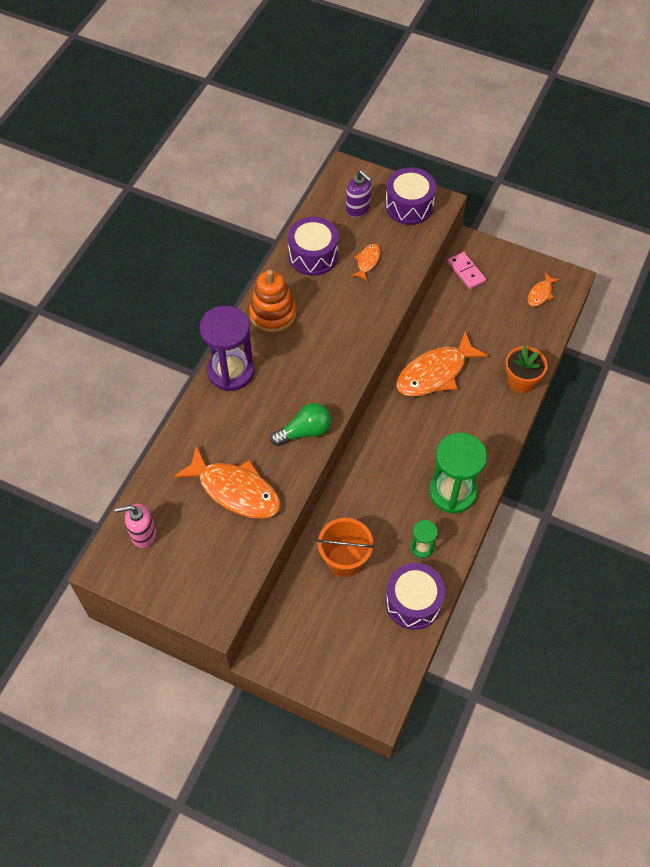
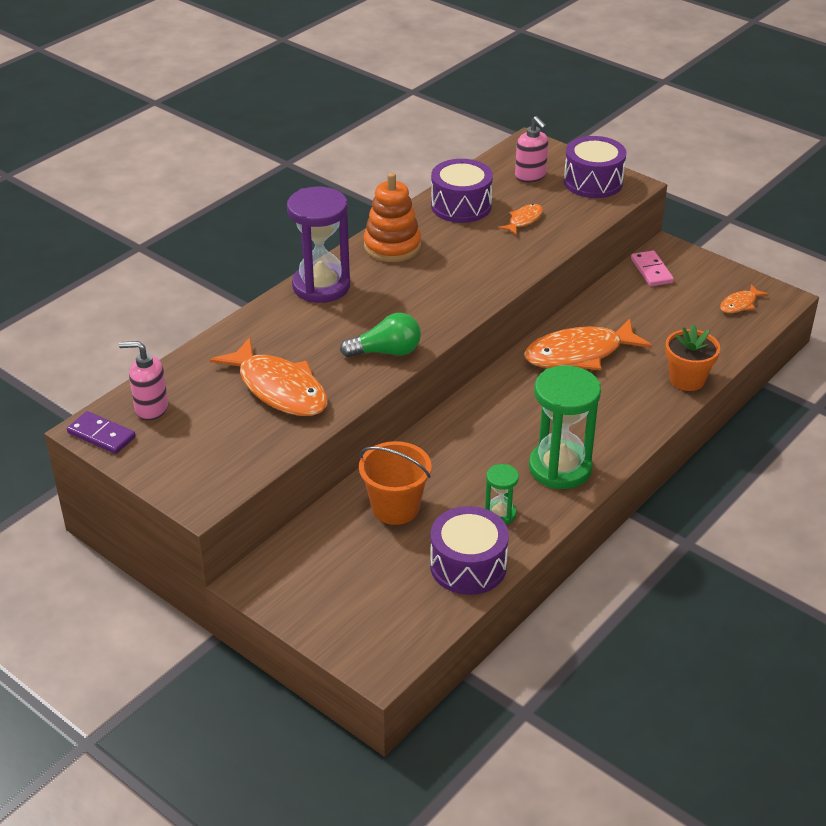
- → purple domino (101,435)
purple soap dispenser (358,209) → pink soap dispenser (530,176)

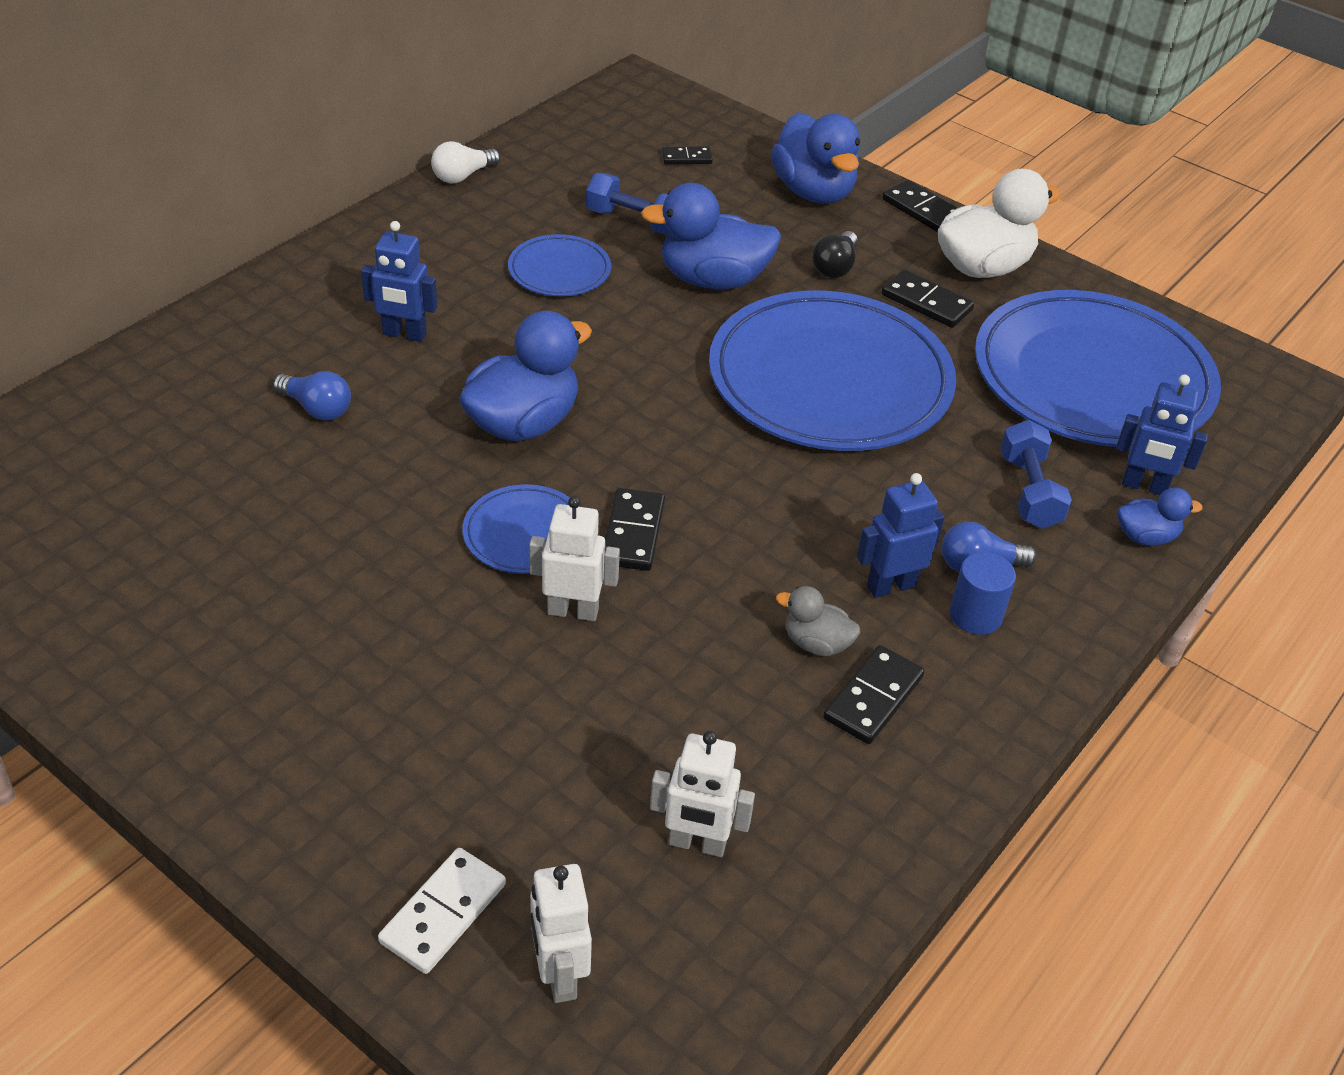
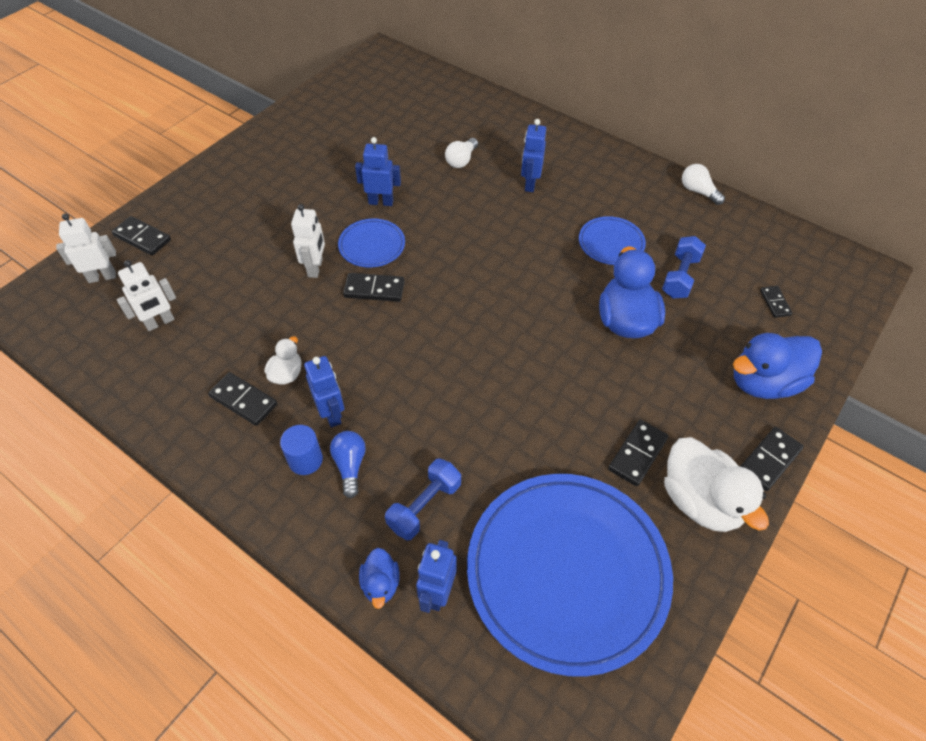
blue duck (523,423) → -
blue plate (830,380) → -
black light bulb (835,267) → -
- → blue robot (381,202)
blue light bulb (317,408) → white light bulb (461,160)
white domino (443,913) → black domino (142,238)
grey duck (816,643) → white duck (286,374)
white robot (697,844) → white robot (160,322), 135 degrees counterclockwise
blue dumbbell (1029,491) → blue dumbbell (424,506), 45 degrees counterclockwise

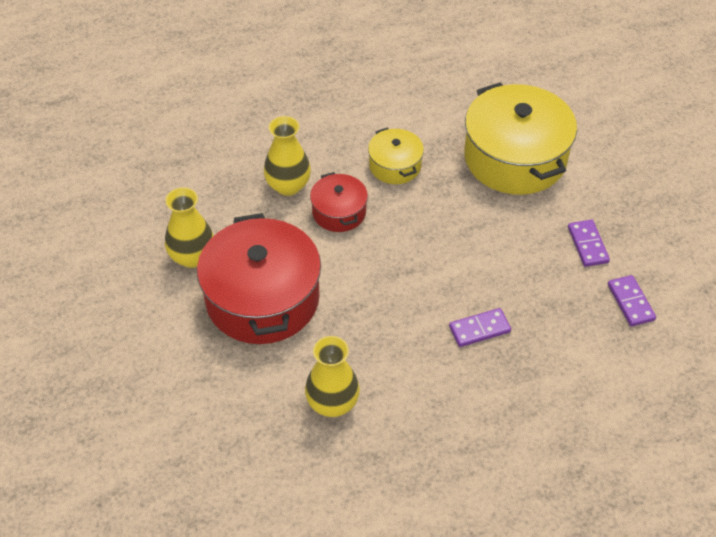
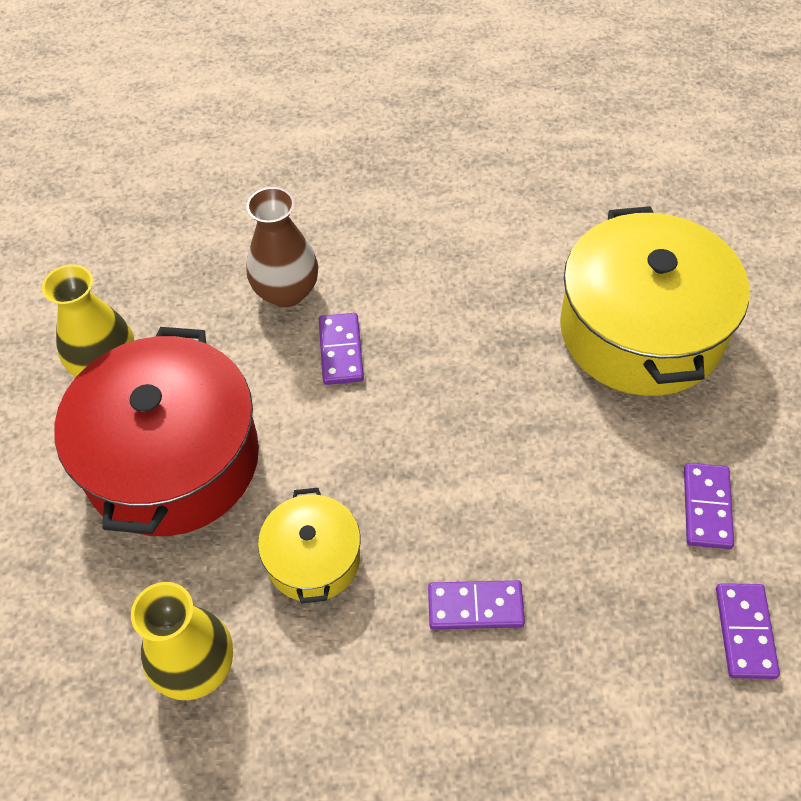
yellow pot (395,166) → yellow pot (313,559), moved
red pot (339,212) → purple domino (341,351)
yellow vase (288,186) → brown vase (286,292)

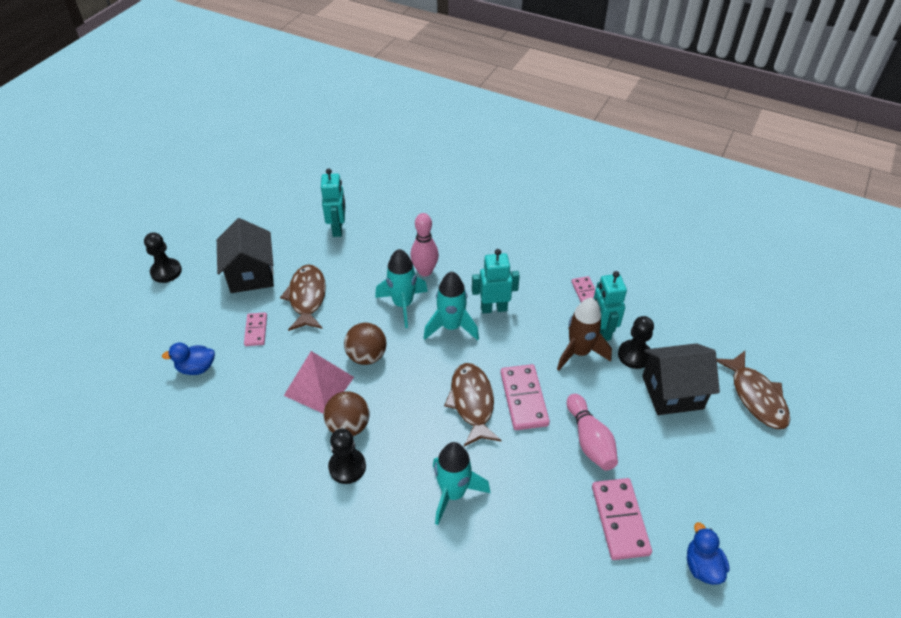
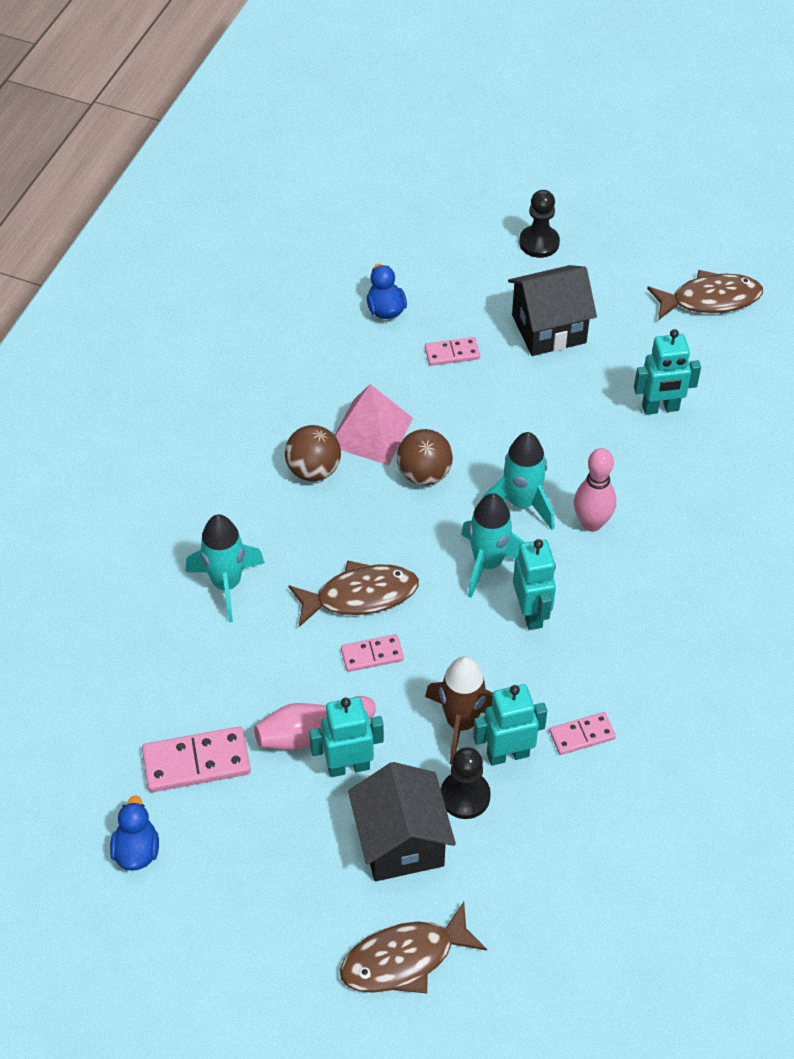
black pawn (347,467) → -
- → turquoise robot (348,766)
brown fish (307,297) → brown fish (710,299), moved
blue duck (702,566) → blue duck (137,850), 75 degrees counterclockwise
pink domino (524,399) → pink domino (372,655), x0.60

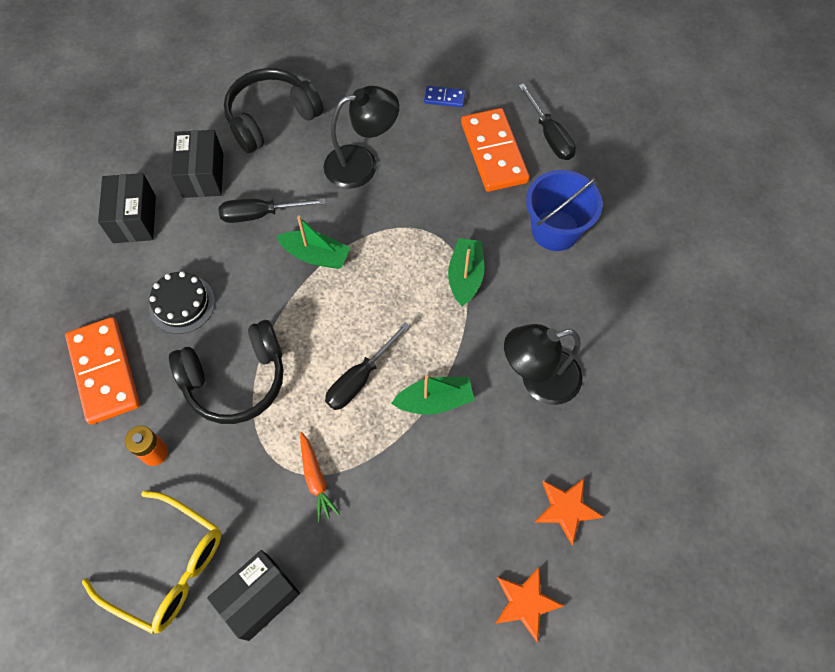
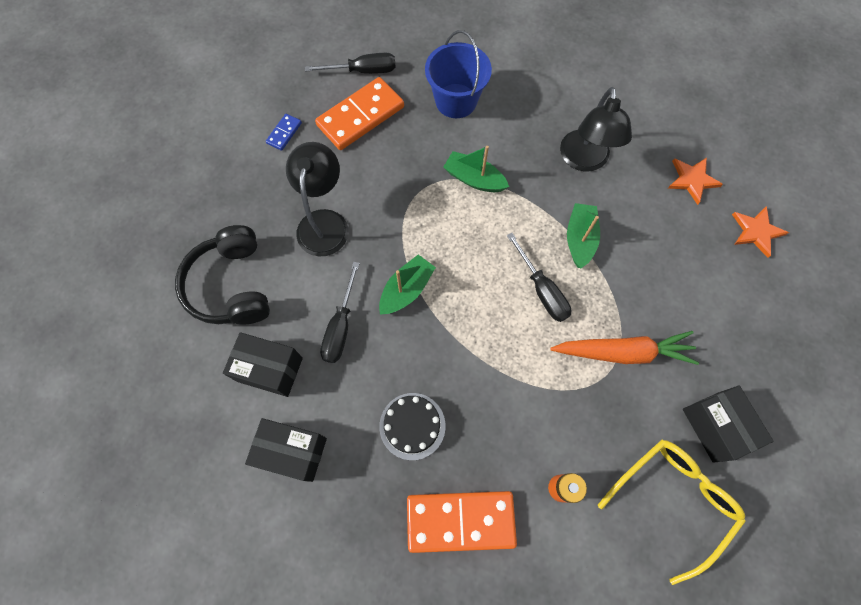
black headphones (236,379) → -
orange domino (493,152) → orange domino (360,116), 45 degrees counterclockwise
orange carrot (315,479) → orange carrot (623,352), x1.74

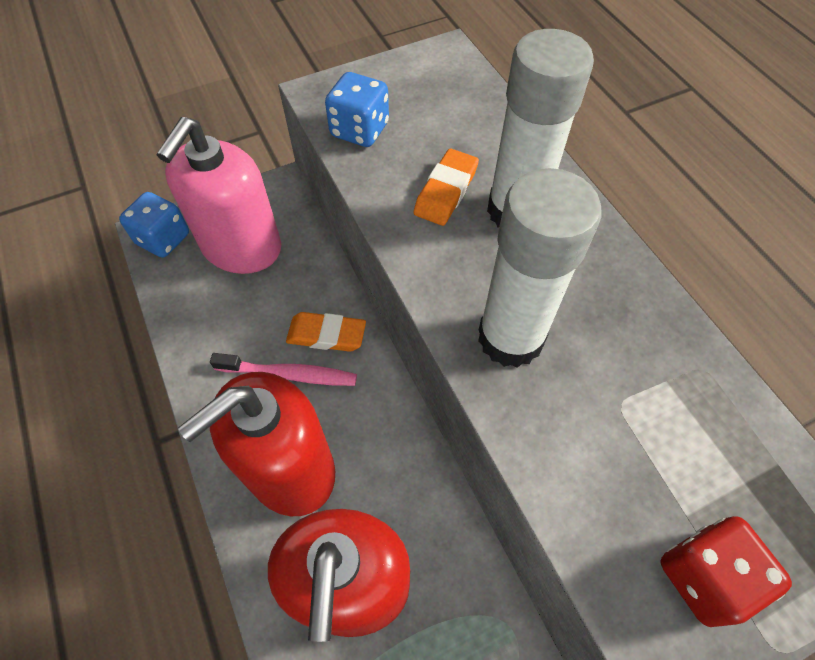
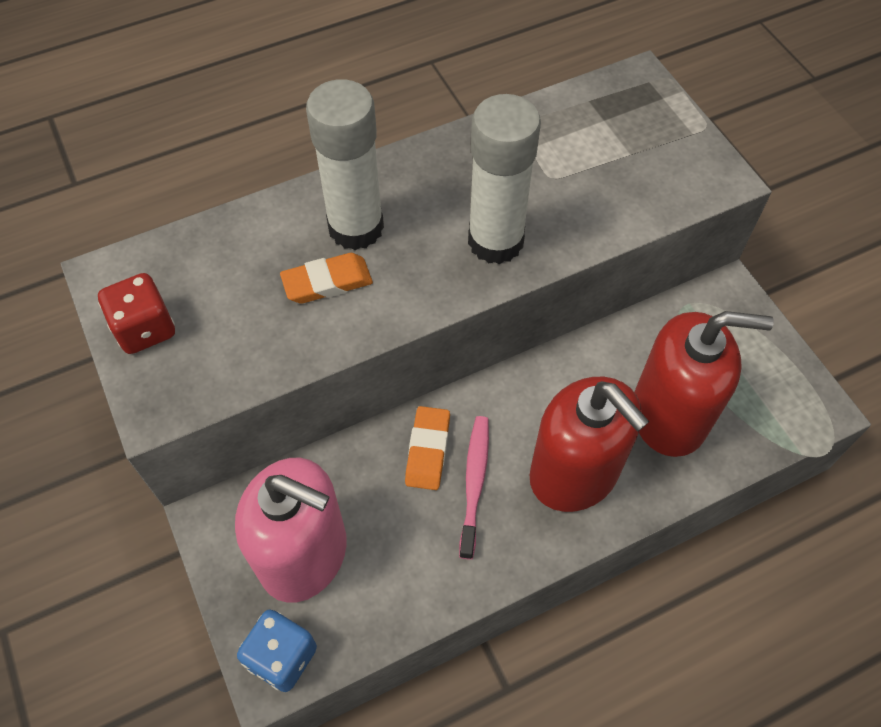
blue dice (359,130) → -
red dice (704,576) → red dice (145,329), moved
orange eraser (446,191) → orange eraser (327,282), 45 degrees counterclockwise

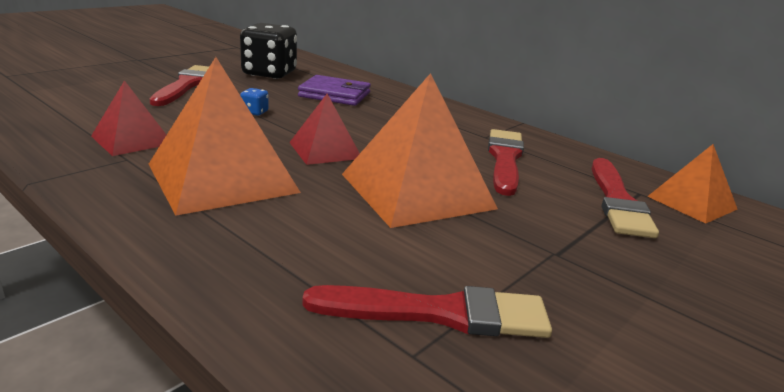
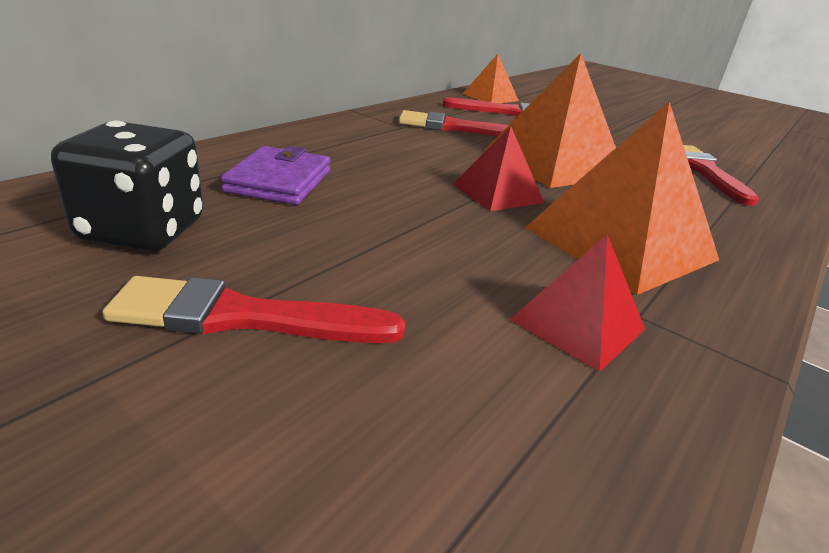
blue dice (254,112) → -

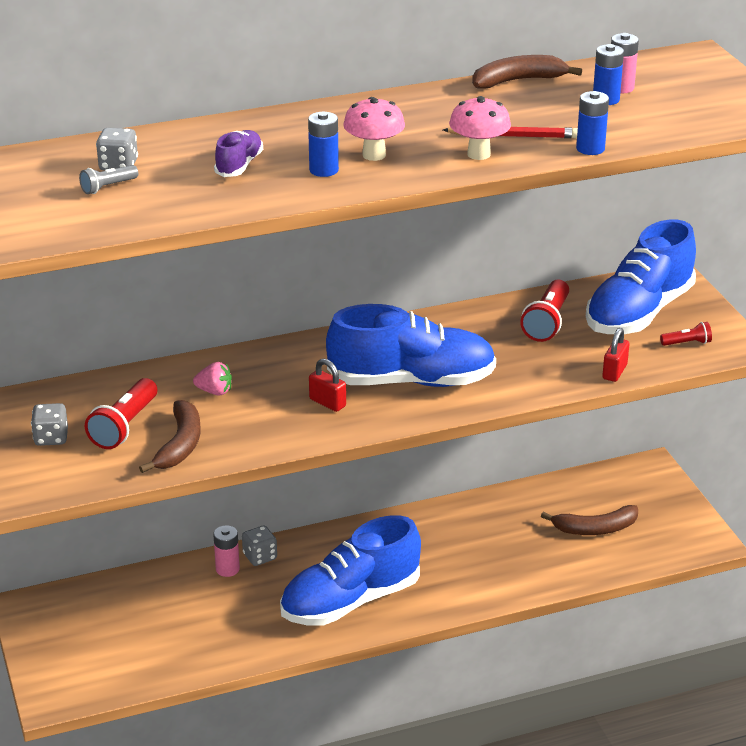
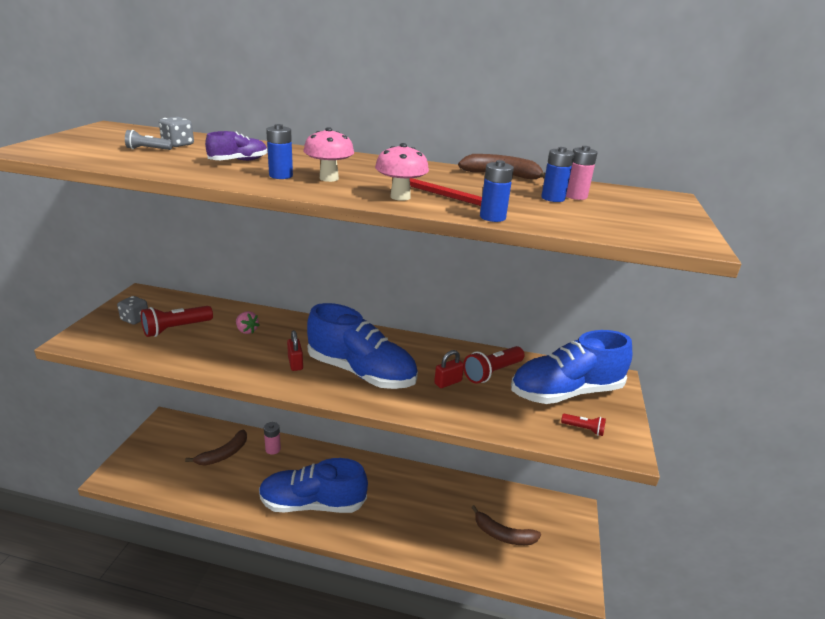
grey dice (260,557) → -
brown banana (180,445) → brown banana (224,454), moved
red padlock (614,372) → red padlock (448,382), moved

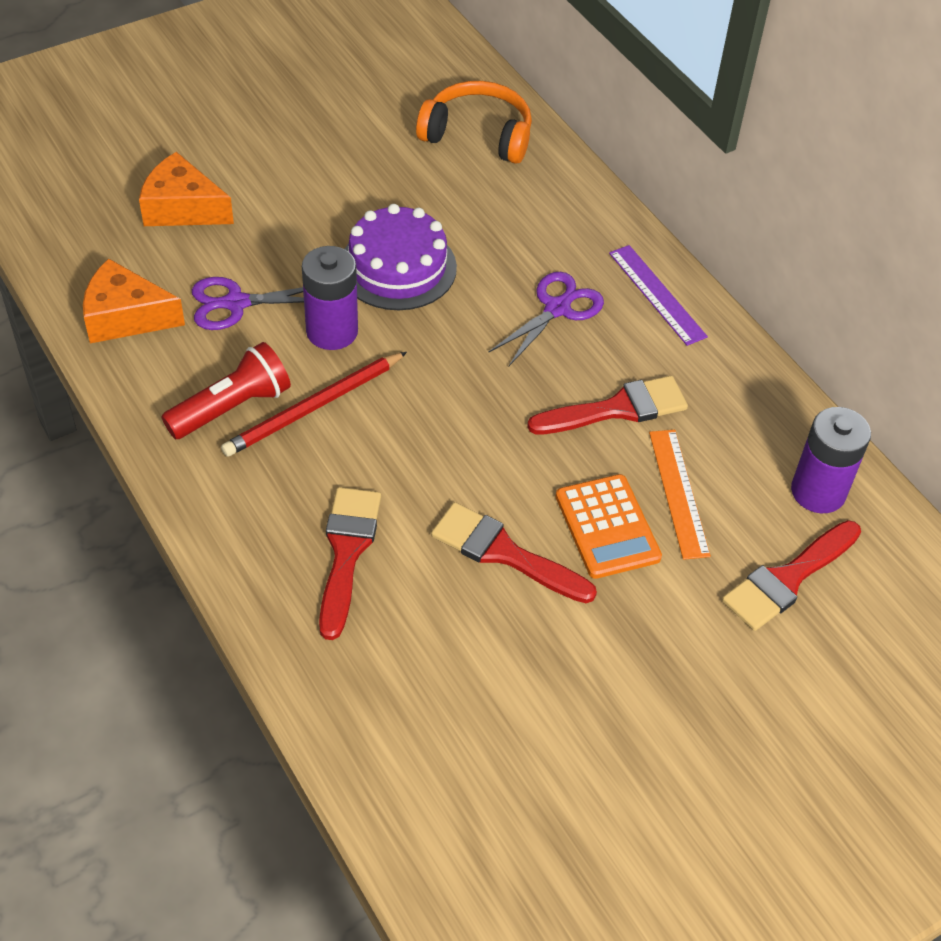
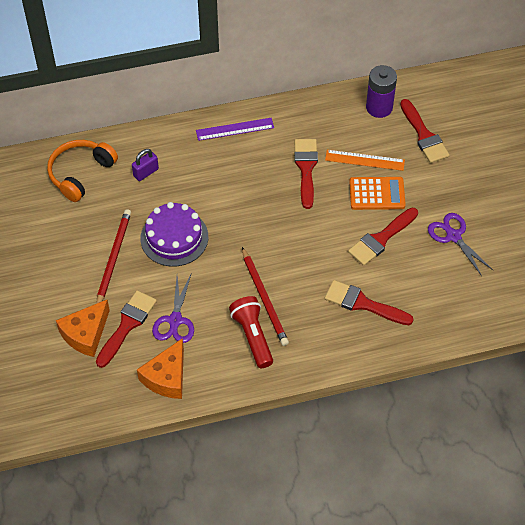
purple battery (332,331) → -
- → red pencil (113,258)
- → red brush (127,325)
- → purple padlock (146,172)
purple scissors (557,308) → purple scissors (453,236), moved

